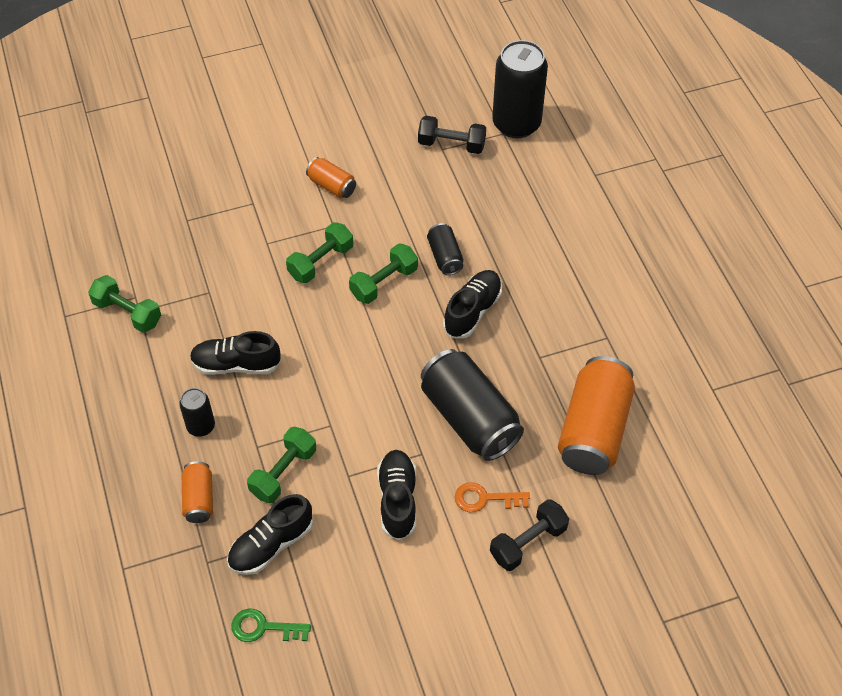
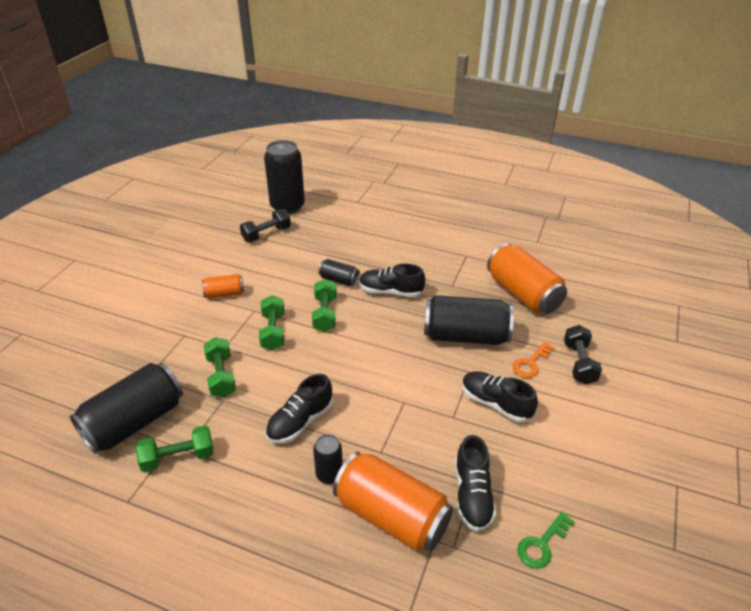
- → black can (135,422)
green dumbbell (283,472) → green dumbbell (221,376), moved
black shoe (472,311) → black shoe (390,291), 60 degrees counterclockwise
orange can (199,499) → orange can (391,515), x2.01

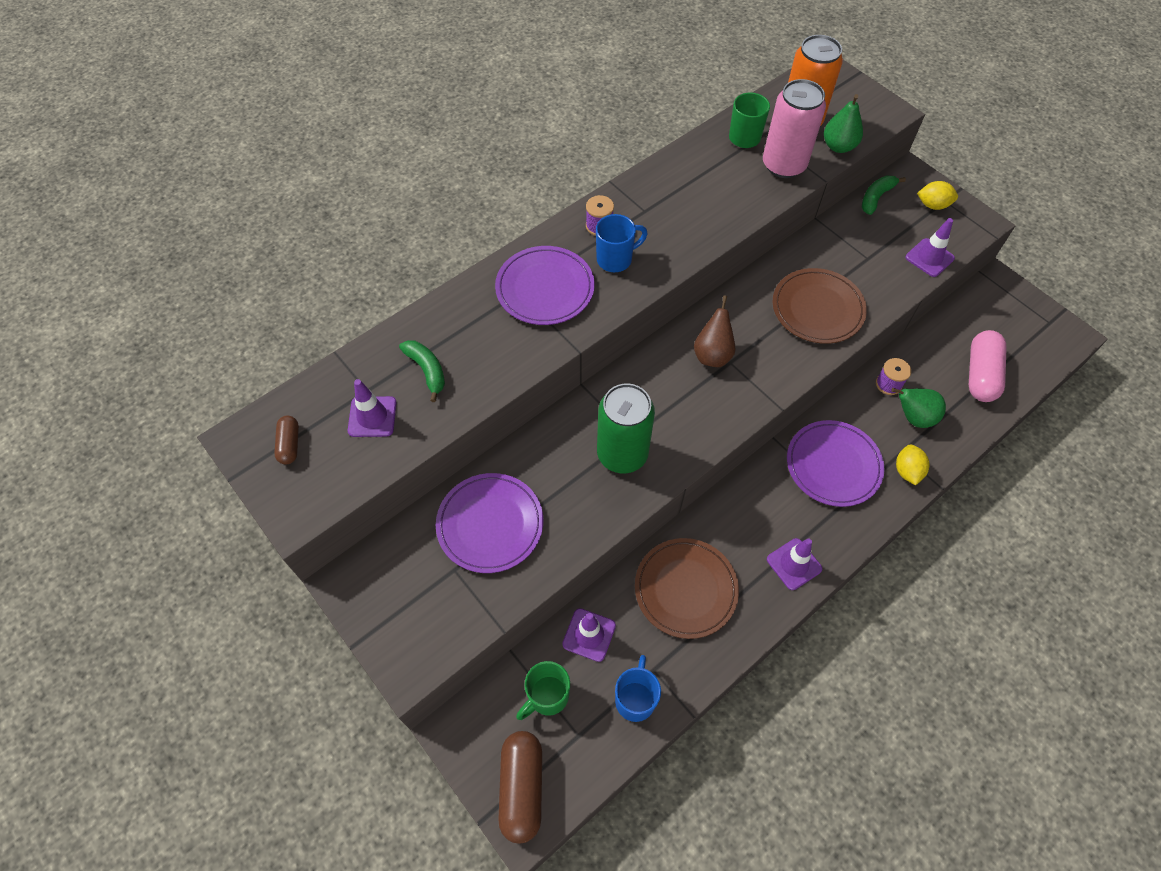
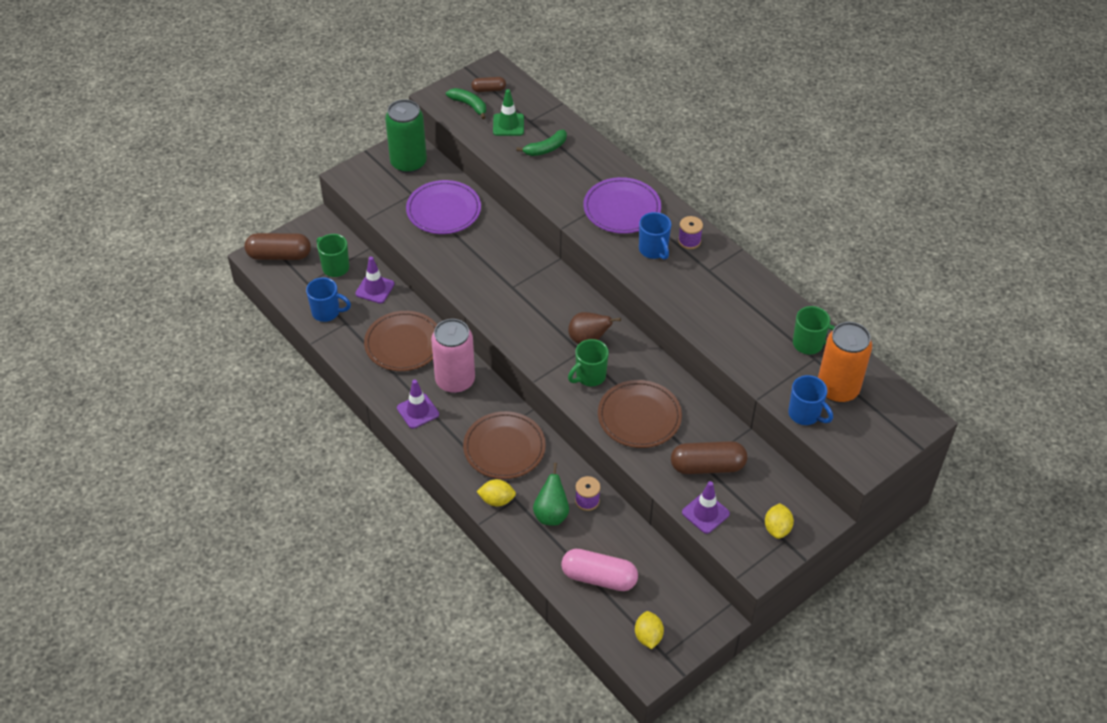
- → green mug (589,376)
- → yellow lemon (648,636)
- → brown capsule (707,466)
green can (622,454) → green can (408,163), moved
pink can (784,165) → pink can (455,380), moved
green banana (876,198) → green banana (469,105), moved
green pear (838,146) → blue mug (805,414)
purple traffic cone (372,417) → green traffic cone (508,125)
purple plate (833,465) → brown plate (504,448)

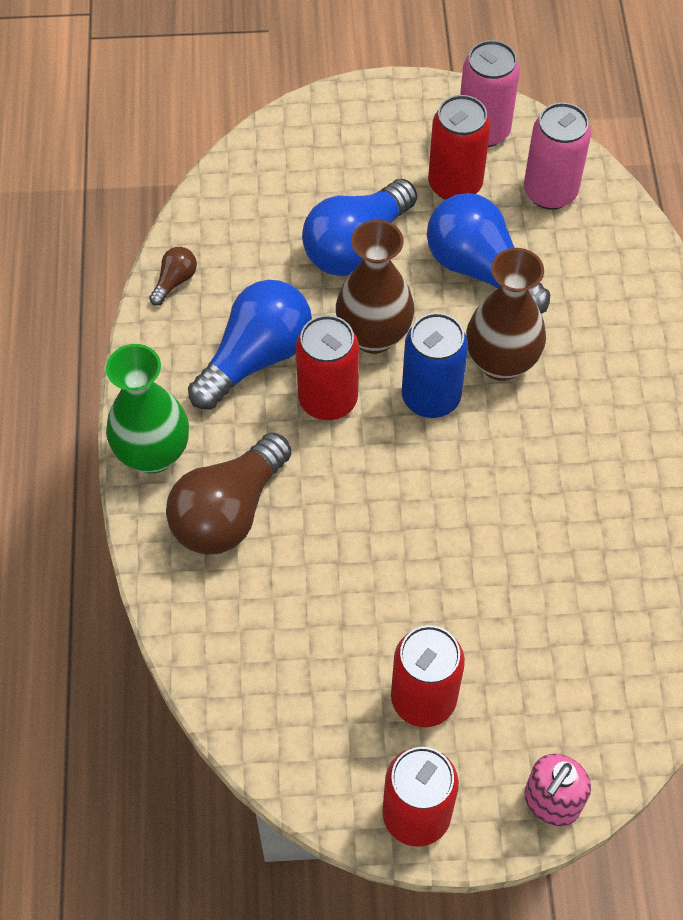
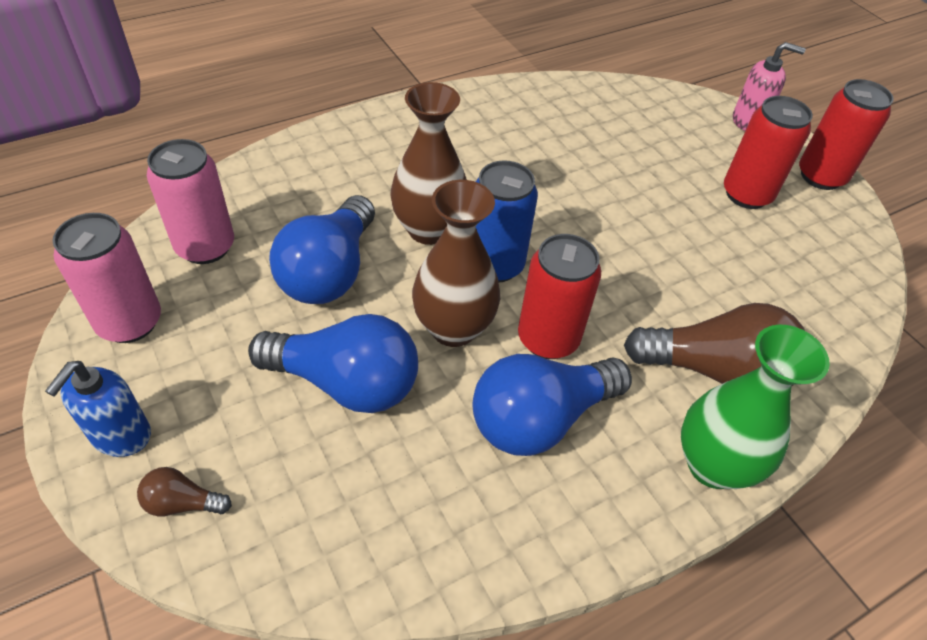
red can (455,184) → -
- → blue soap dispenser (121,435)
brown light bulb (175,281) → brown light bulb (182,503), moved
blue light bulb (256,357) → blue light bulb (540,419), 45 degrees counterclockwise

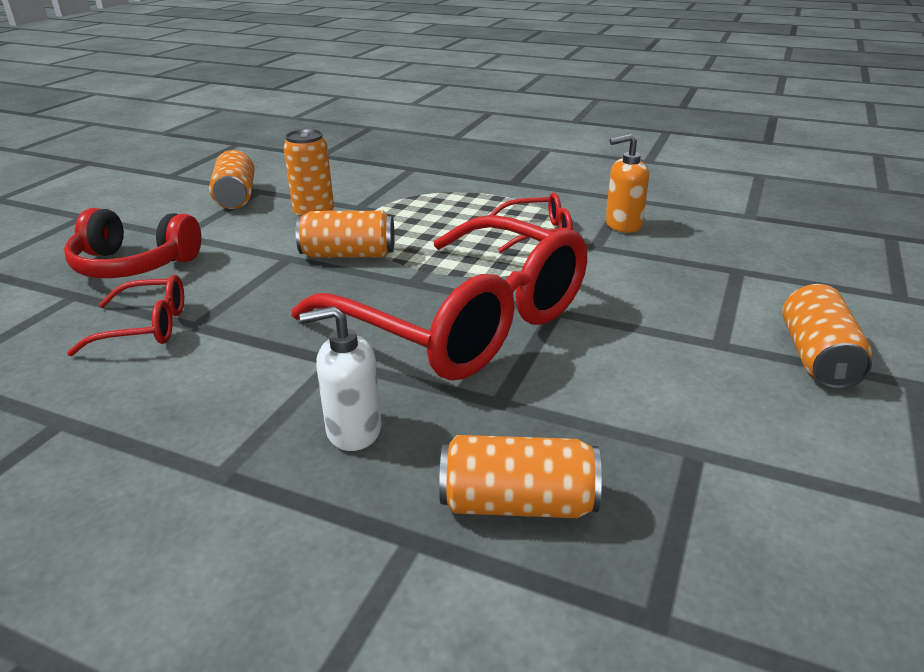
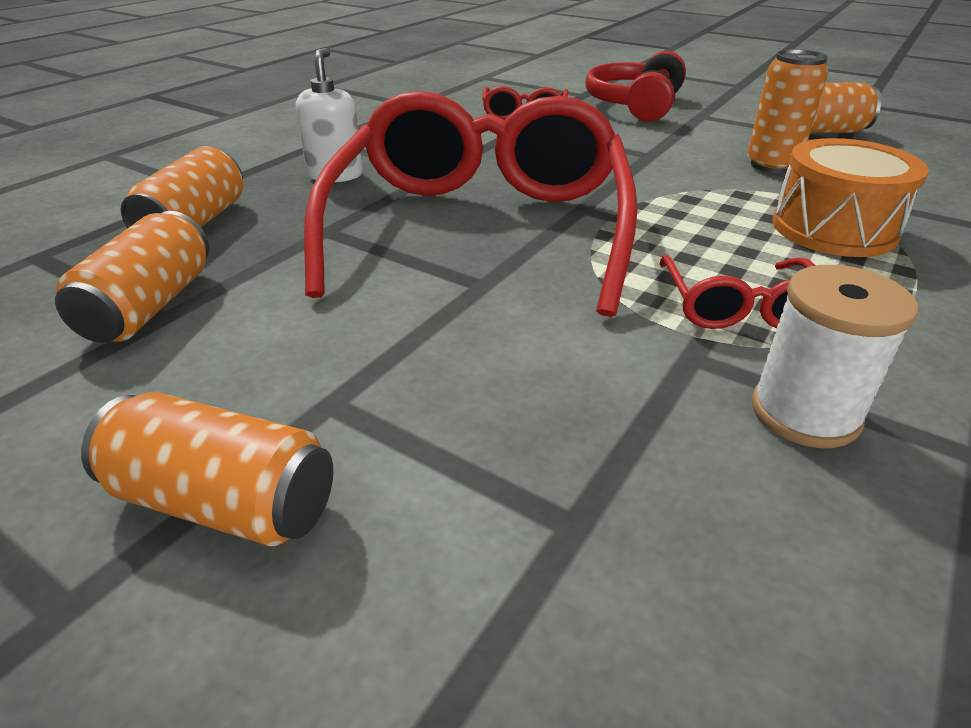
- → orange drum (833,229)
orange can (348,255) → orange can (150,306), moved
orange soap dispenser (623,225) → white spool (804,413)
red glasses (464,321) → red glasses (480,227), 135 degrees clockwise

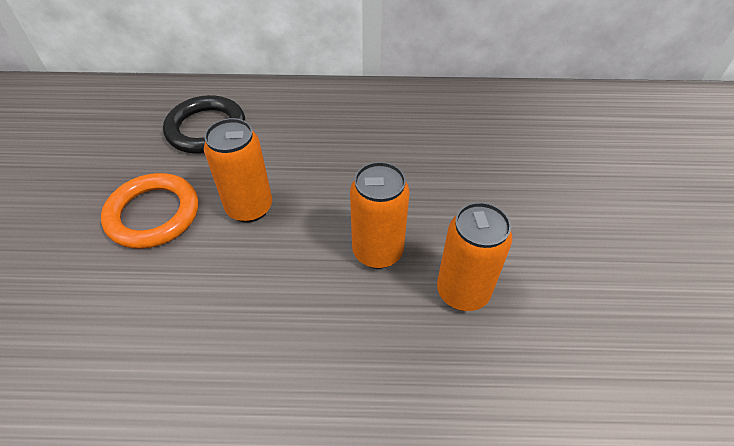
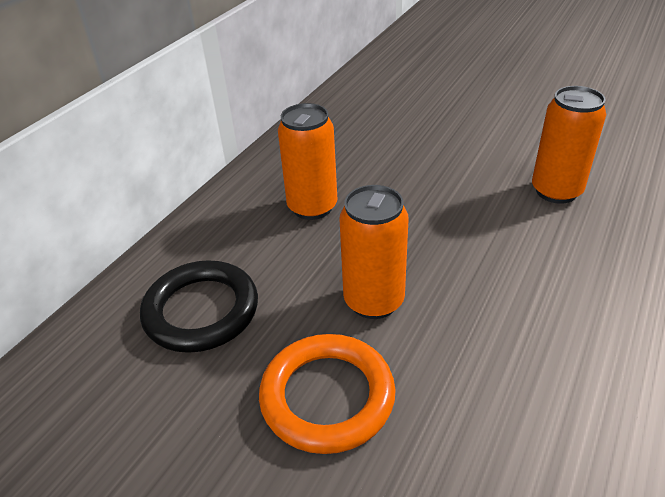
orange can (377,252) → orange can (312,207), moved

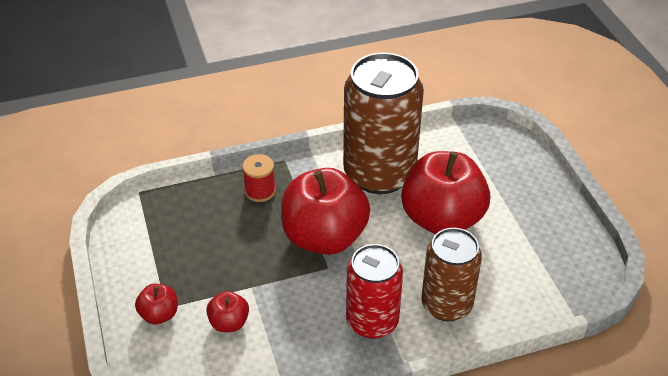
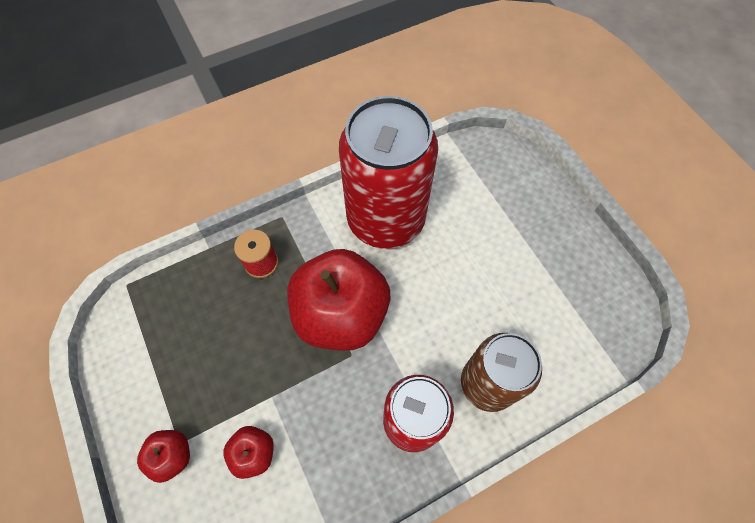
red apple (442,219) → -
brown can (379,173) → red can (386,219)

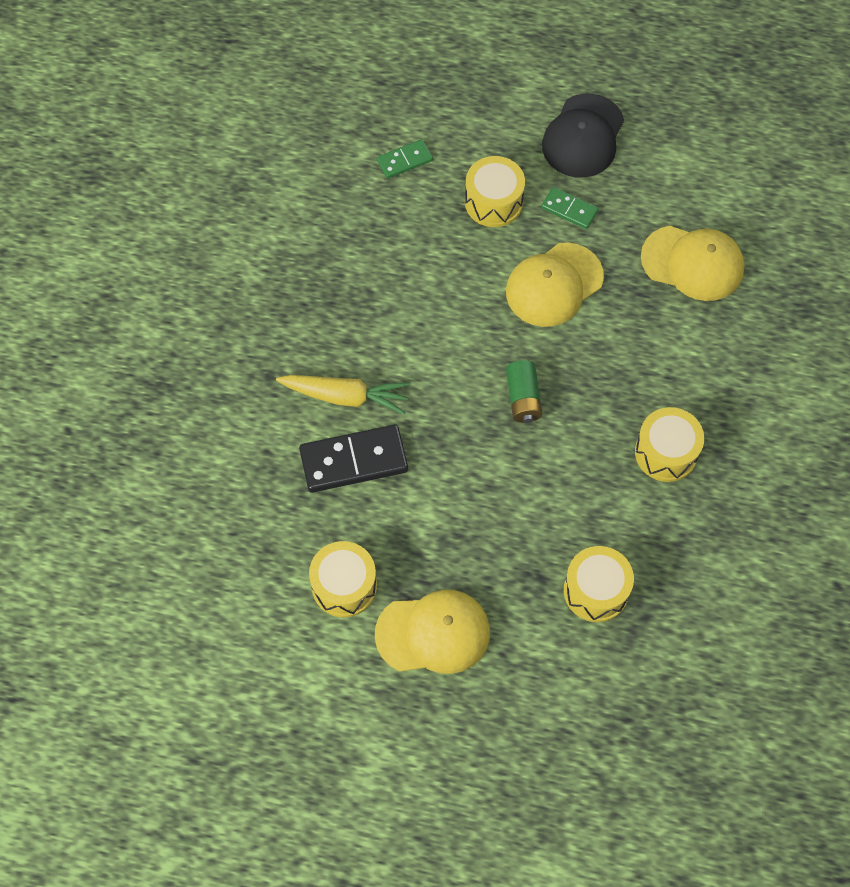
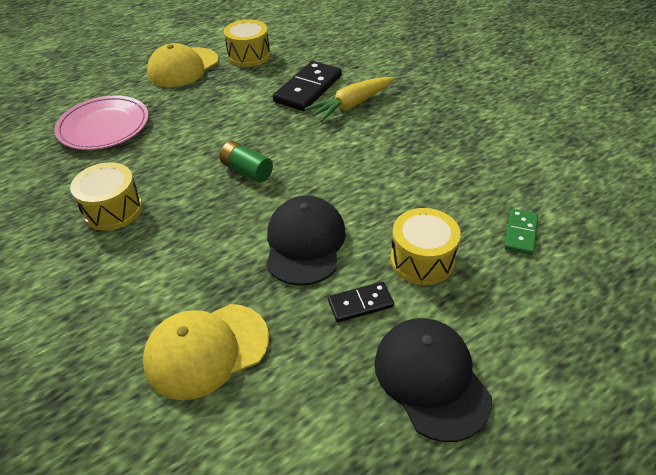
yellow drum (596,591) → pink plate (104,127)
yellow cap (554,285) → black cap (305,243)
green domino (569,209) → black domino (360,303)

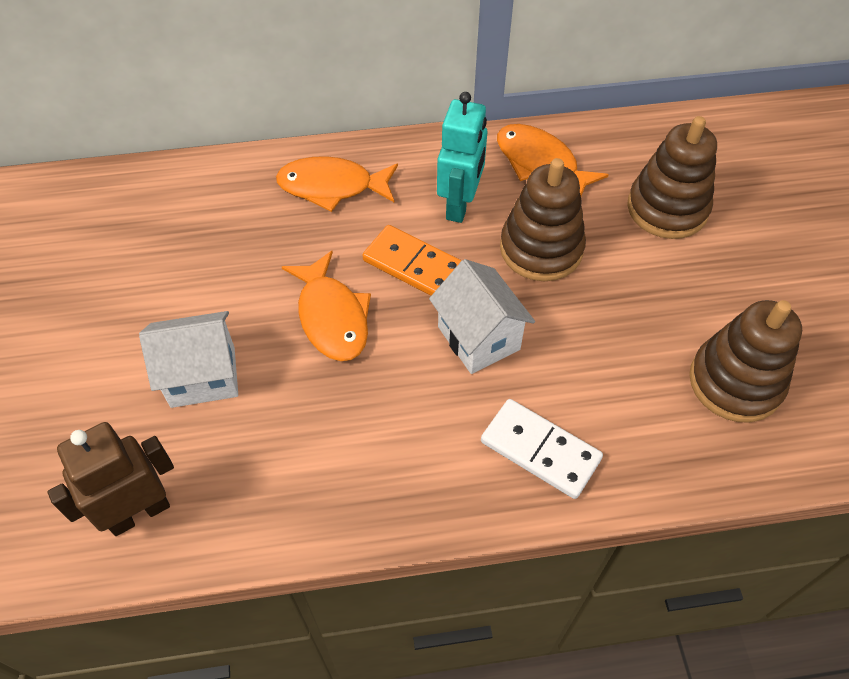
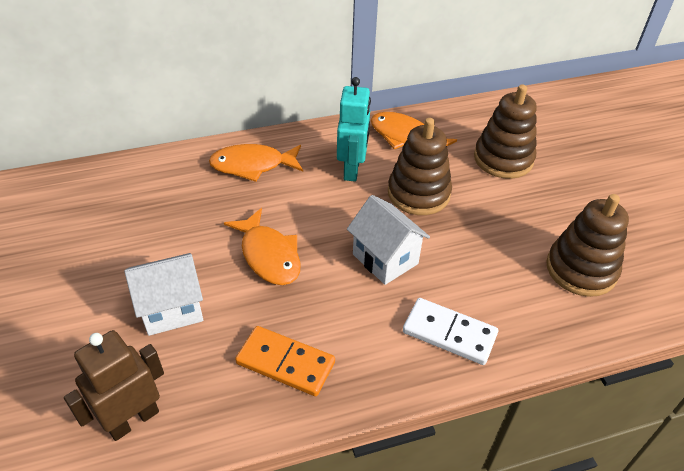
orange domino (414,266) → orange domino (285,363), moved

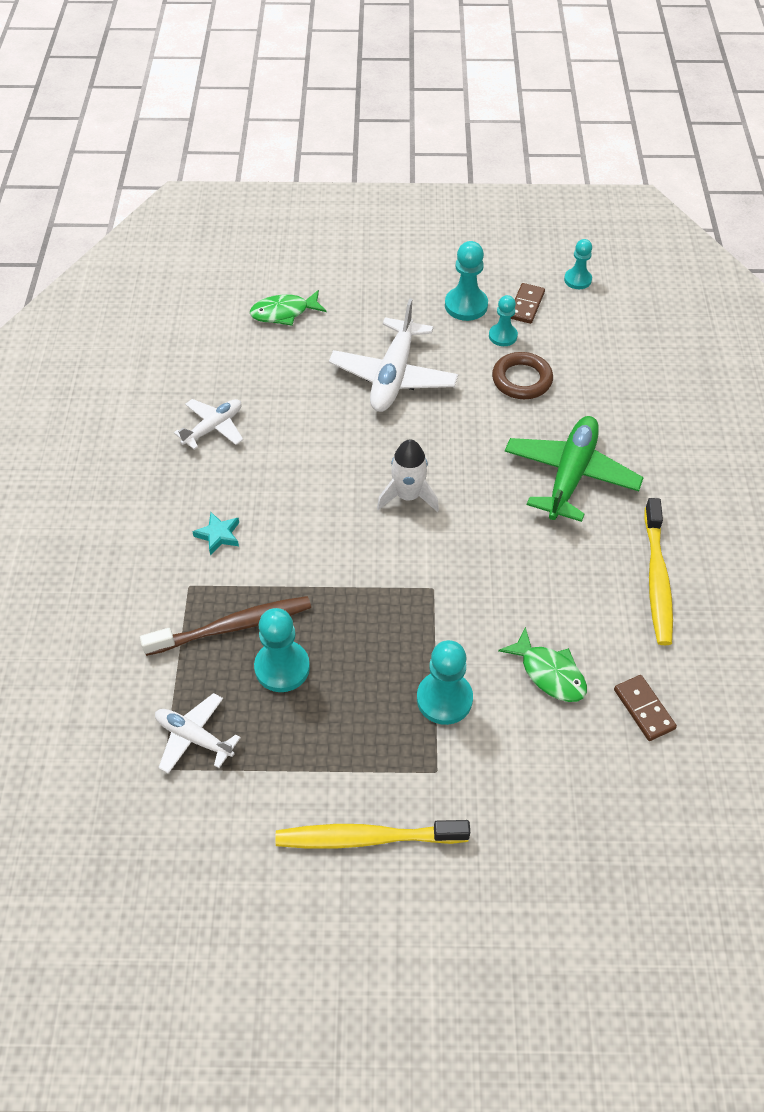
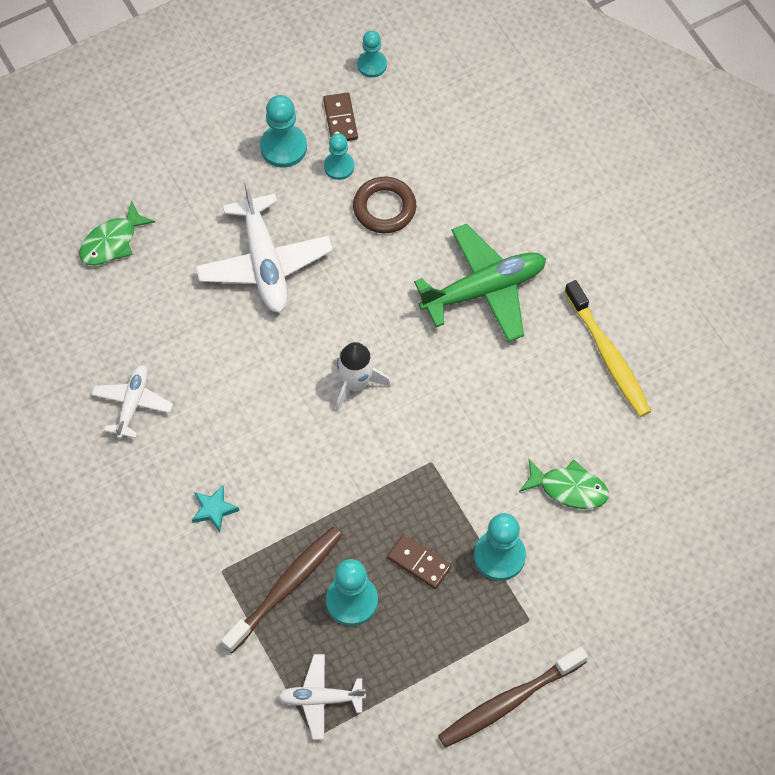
brown domino (644,709) → brown domino (419,562), moved
yellow toothbrush (367,838) → brown toothbrush (509,702)
green plane (570,475) → green plane (484,290), 75 degrees clockwise

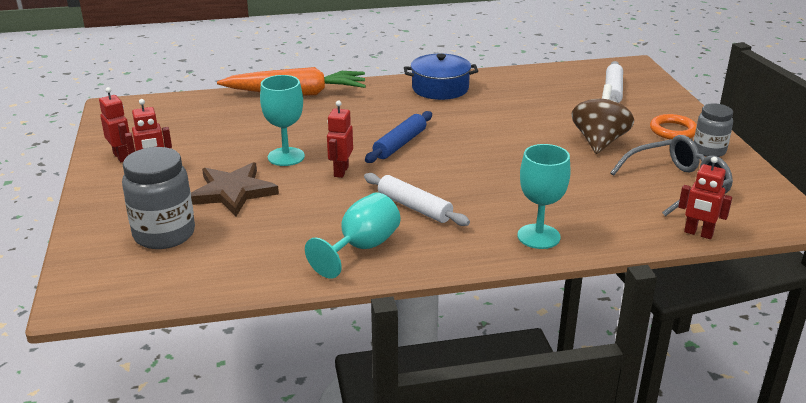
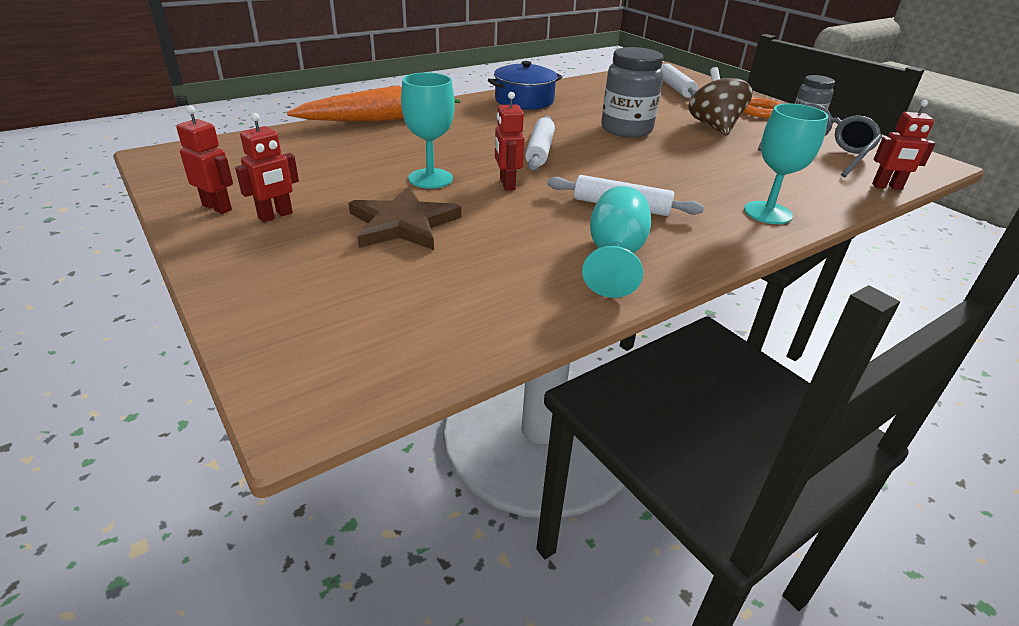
grey jar (164,234) → grey jar (626,129), moved
blue rolling pin (400,144) → white rolling pin (539,151)

